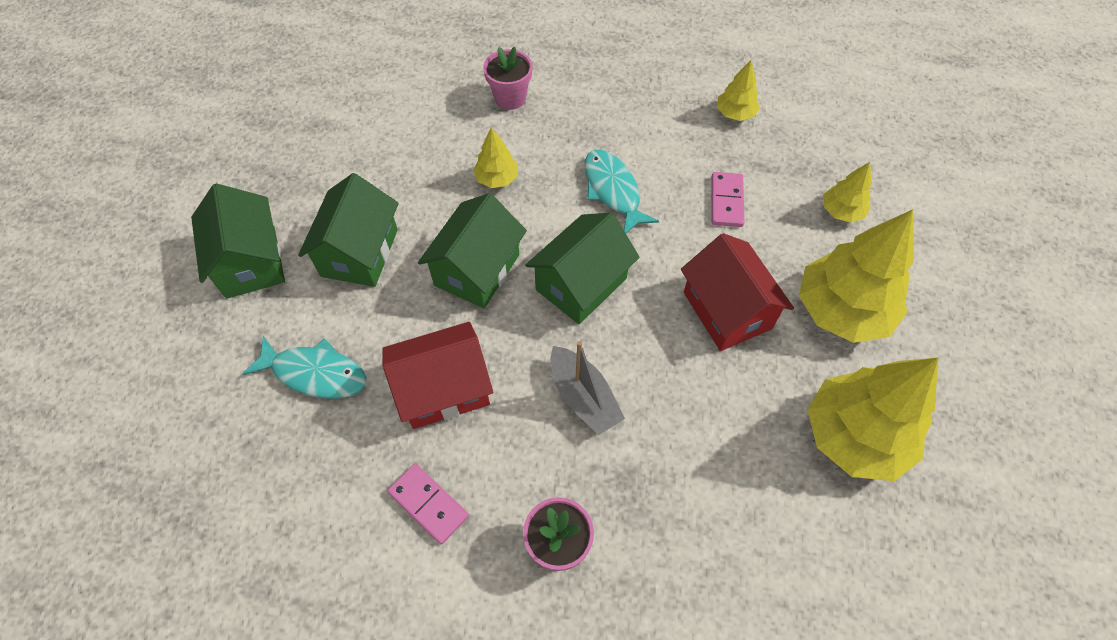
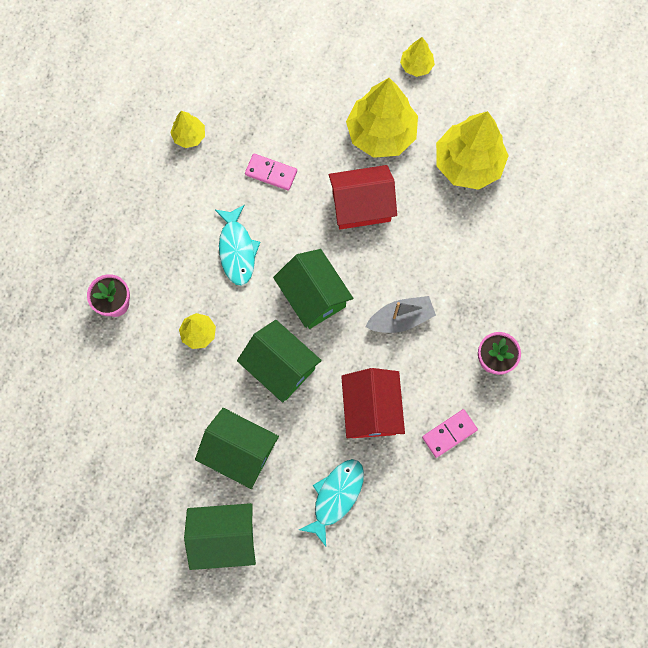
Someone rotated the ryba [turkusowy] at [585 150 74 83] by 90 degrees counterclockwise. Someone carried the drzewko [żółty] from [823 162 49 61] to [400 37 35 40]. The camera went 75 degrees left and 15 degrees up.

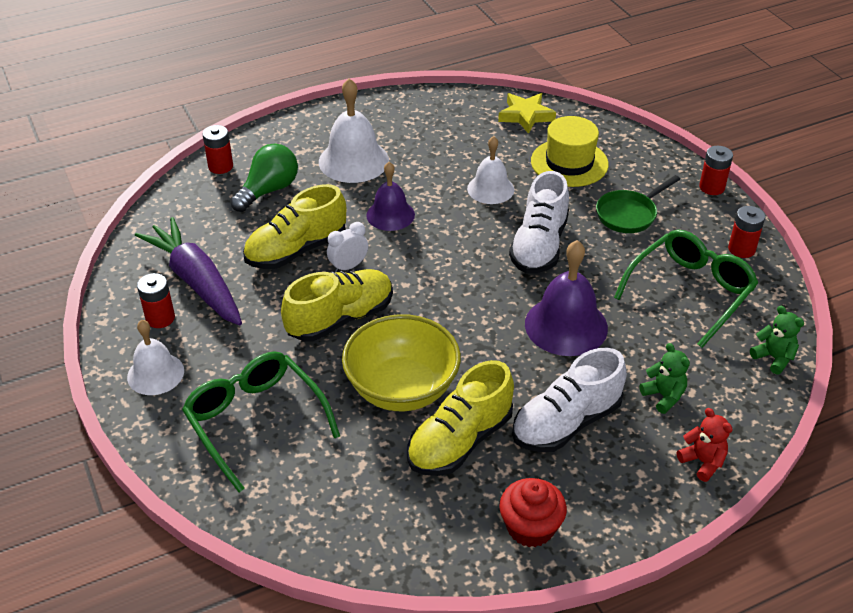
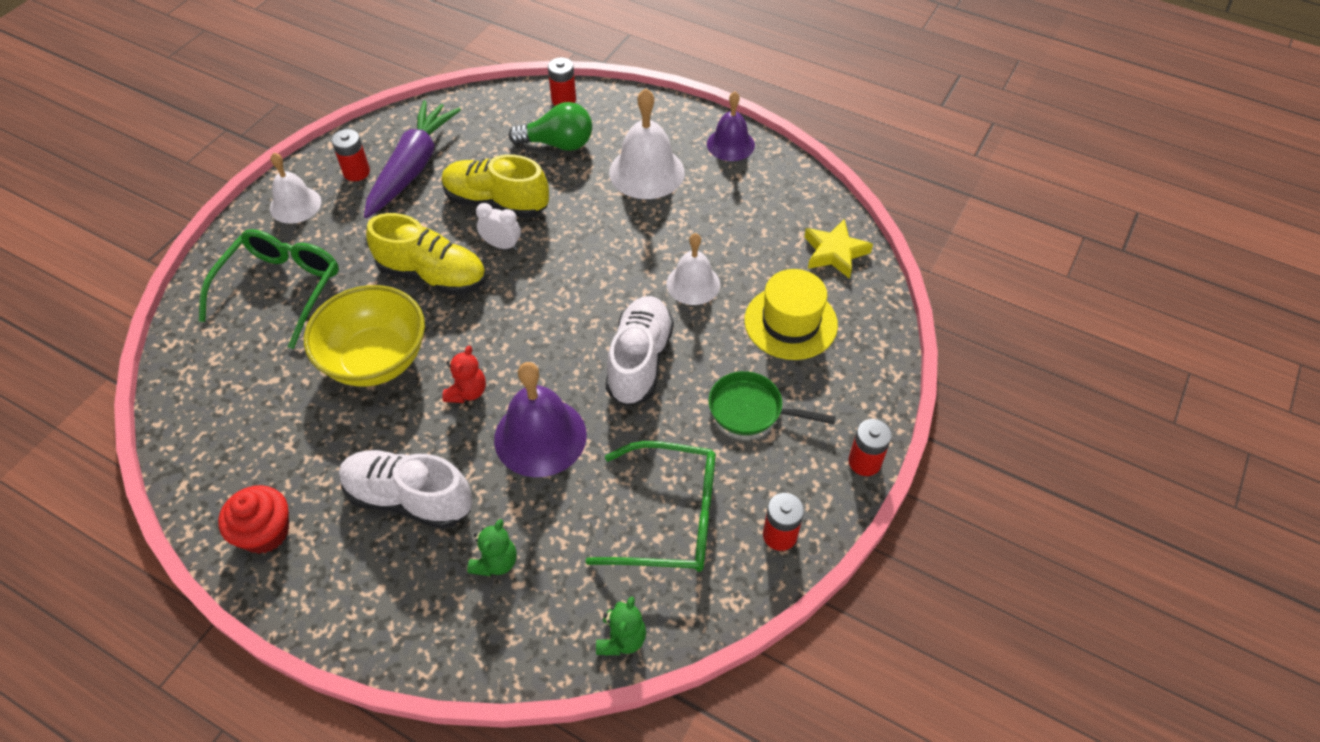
Someone carried the dzwonek [fioletowy] from [366 162 49 69] to [707 92 48 69]. Someone took away the but [żółty] at [407 360 107 116]. Someone rotated the but [biały] at [509 171 60 103] by 120 degrees clockwise. Someone carried the miś [czerwony] from [677 408 56 74] to [442 346 44 57]. The camera went 55 degrees right and 10 degrees up.

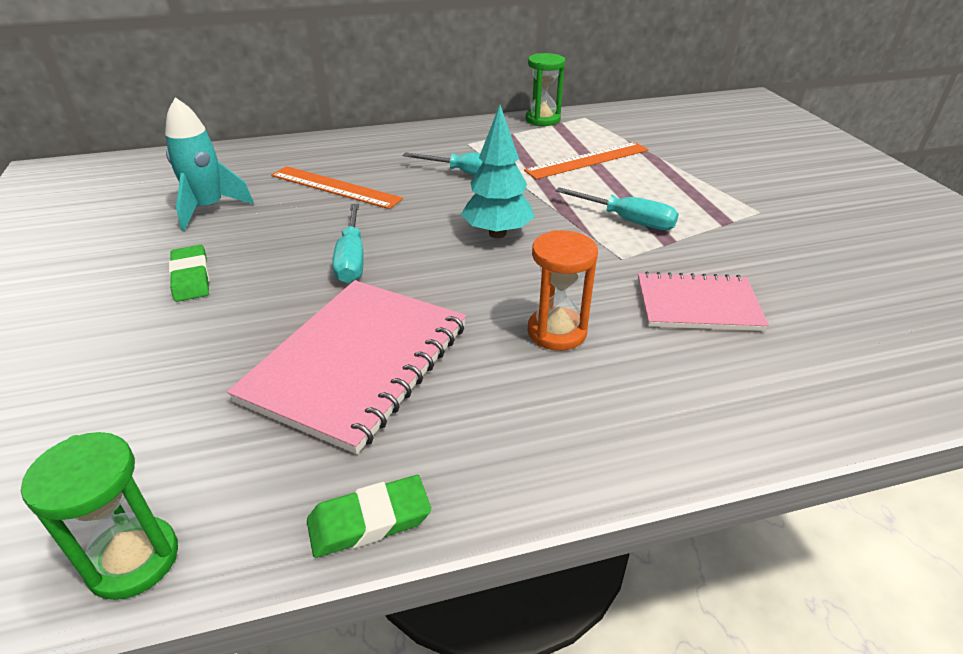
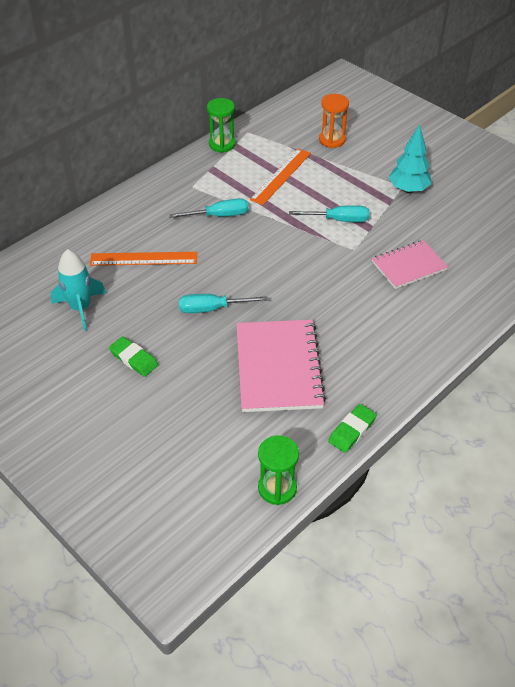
Someone rotated the śrubokręt [turkusowy] at [333 204 31 80] by 120 degrees clockwise. Someone carried the drzewko [turkusowy] from [461 105 74 133] to [389 125 42 68]. Someone carried the klepsydra [pomarańczowy] from [528 230 70 121] to [319 94 30 54]. The camera went 30 degrees left and 10 degrees up.

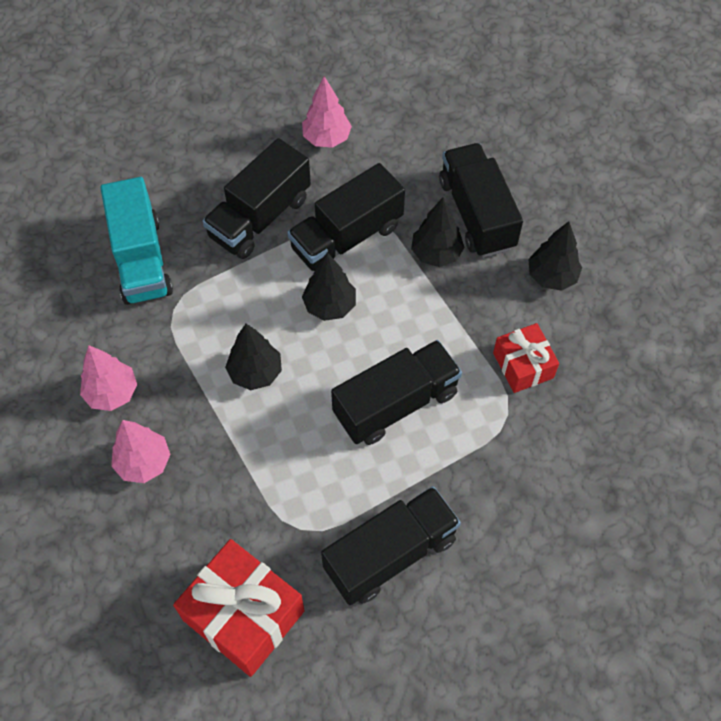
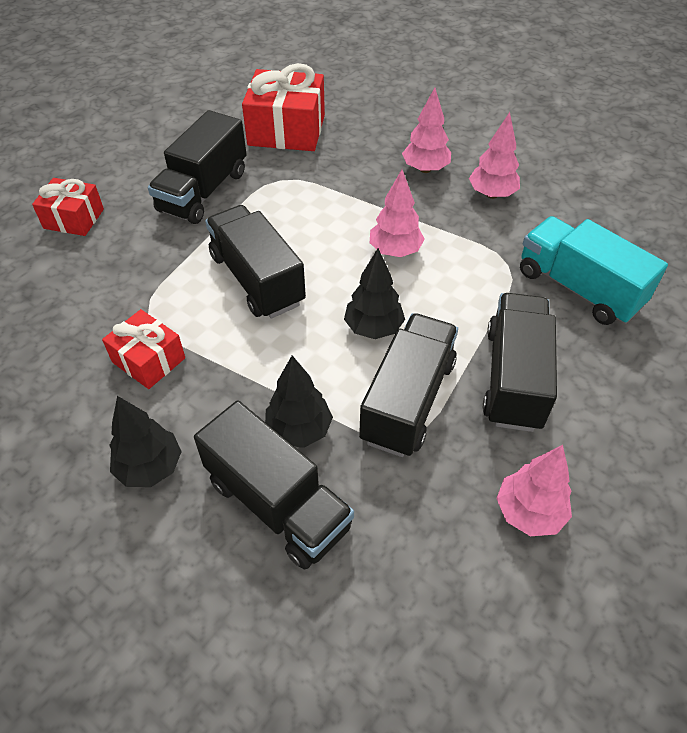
Someone repainted the drzewko [czarny] at [225 324 57 66], which became the drzewko [różowy] at [370 170 55 87]. Someone rotated the ciężarówka [czarny] at [331 340 131 105] by 120 degrees clockwise. Someone put down the prezent [czerwony] at [32 178 72 58]. The camera went 150 degrees right and 10 degrees down.

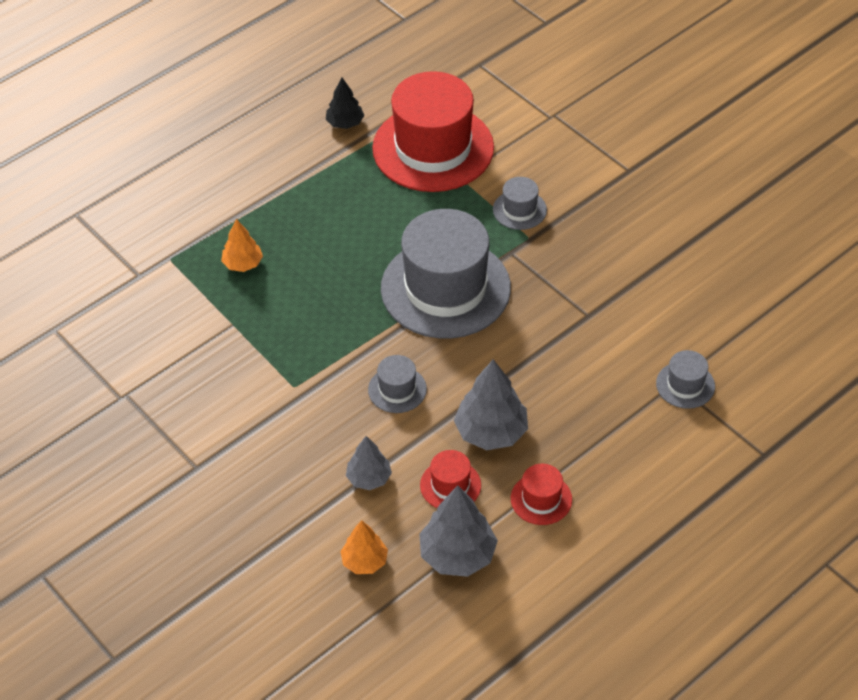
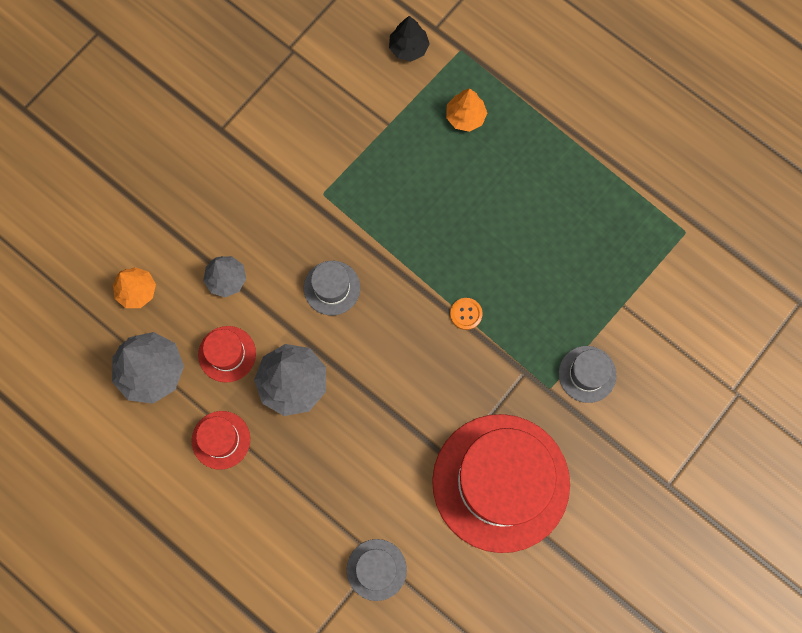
Someone carried the drzewko [czarny] from [326 78 39 51] to [389 16 41 45]. Someone carried the kapelusz [czerwony] from [372 71 122 121] to [432 414 138 139]. Someone swapped the kapelusz [szary] at [381 209 130 130] for the guzik [pomarańczowy] at [450 298 33 32]. The camera went 80 degrees right and 25 degrees up.

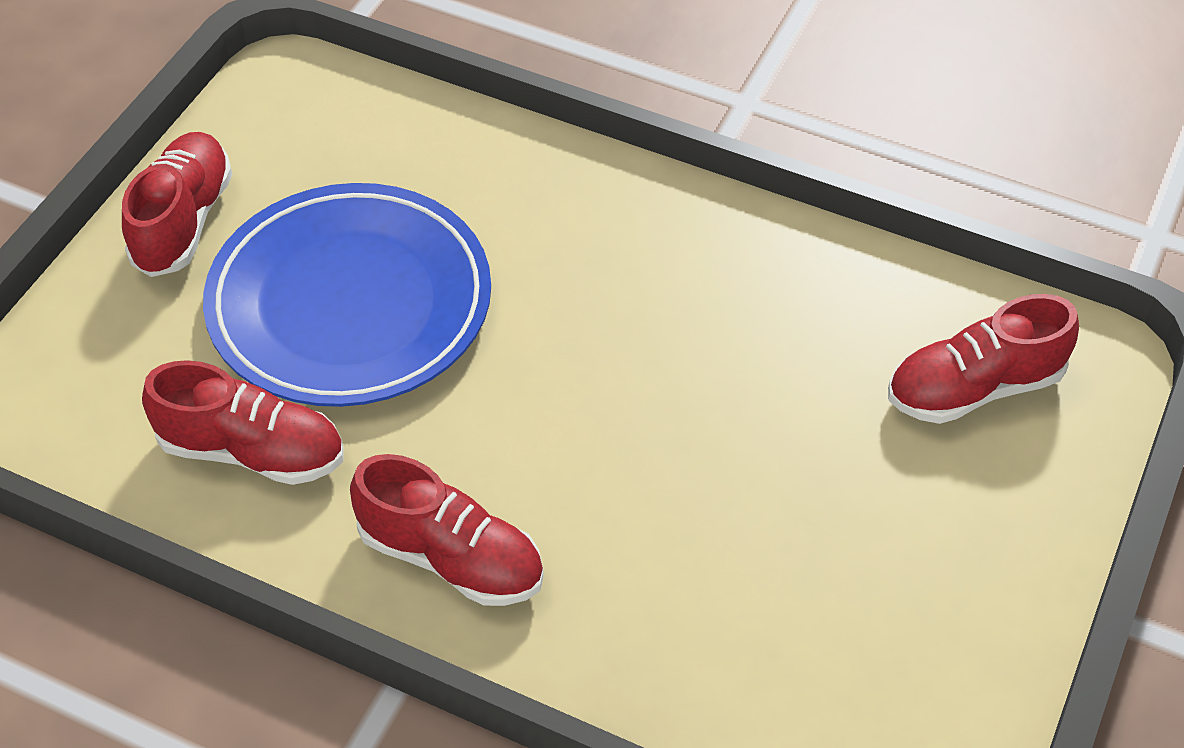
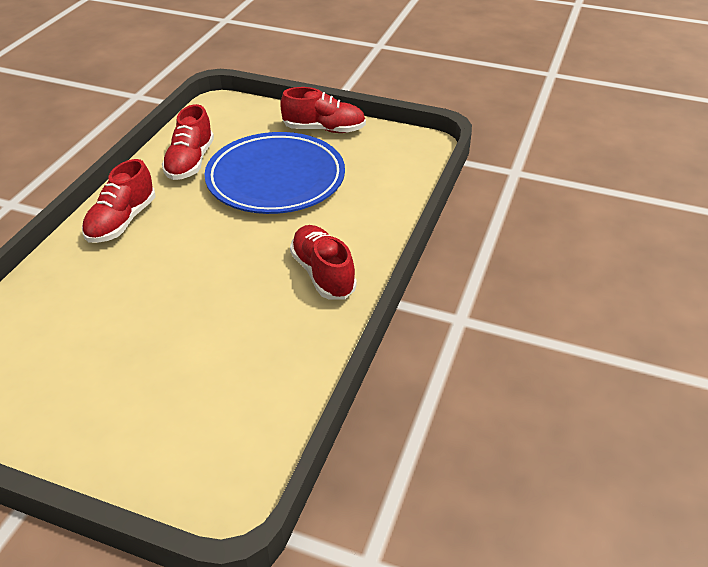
Someone carried the but [czerwony] from [888 294 191 130] to [290 225 67 75]. The camera went 85 degrees right and 10 degrees down.

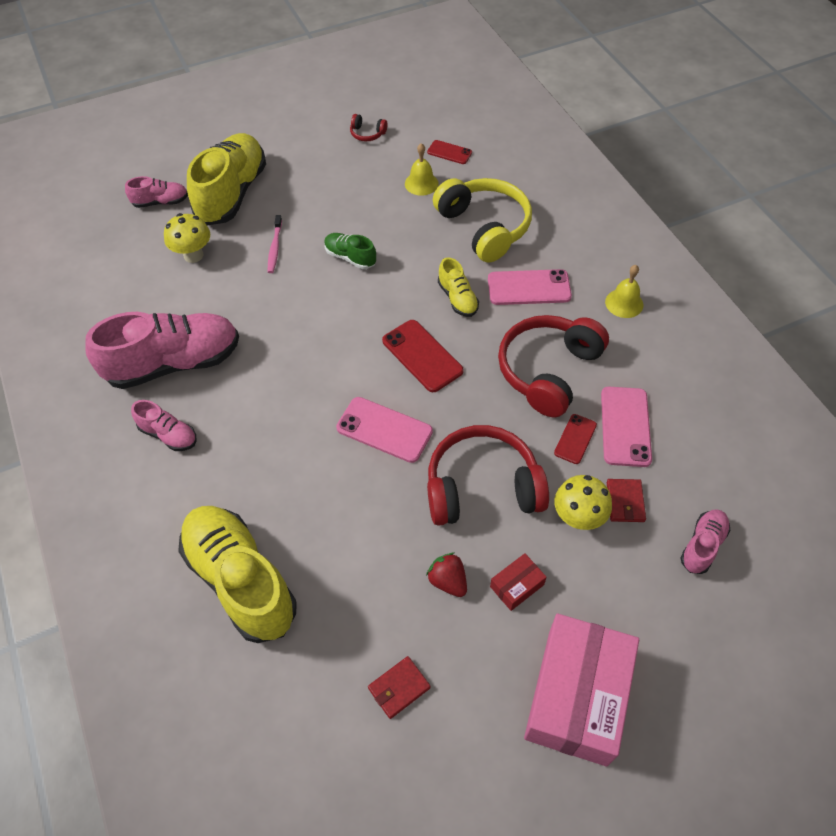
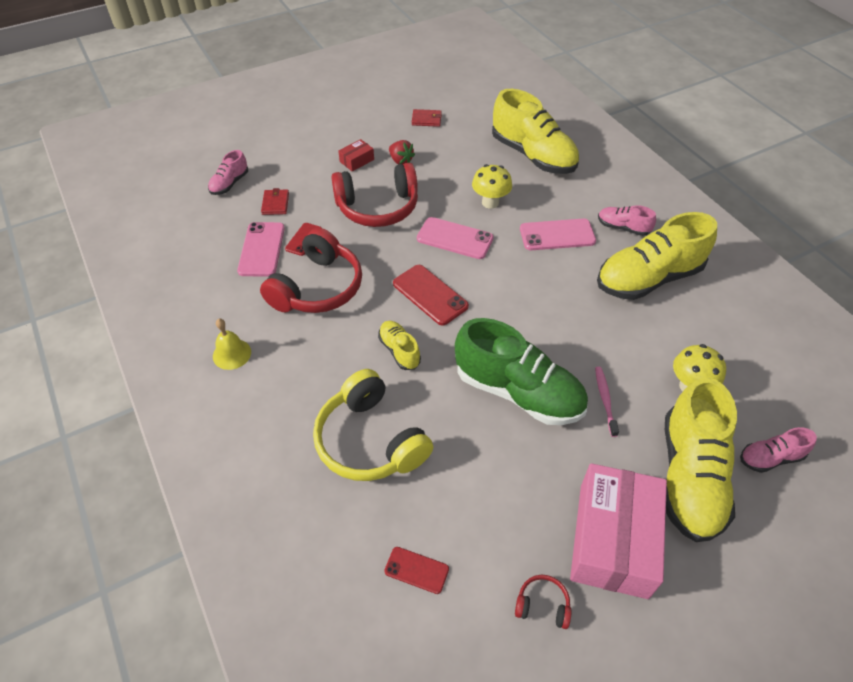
Someone repainted the but [różowy] at [85 312 154 77], which became the but [żółty] at [597 212 120 88]. Someone scaled the but [zielony] at [324 233 52 36] by 2.10. Someone rotated the portfel [czerwony] at [368 656 63 63] by 45 degrees clockwise. Someone took away the dzwonek [żółty] at [405 143 33 53]. Someone carried the telefon [różowy] from [488 269 84 36] to [520 219 76 31]. Someone carried the pudełko [różowy] from [524 614 115 152] to [570 463 97 136]. Someone carried the grzyb [żółty] from [554 475 58 55] to [472 164 40 45]. The camera went 175 degrees right and 5 degrees down.

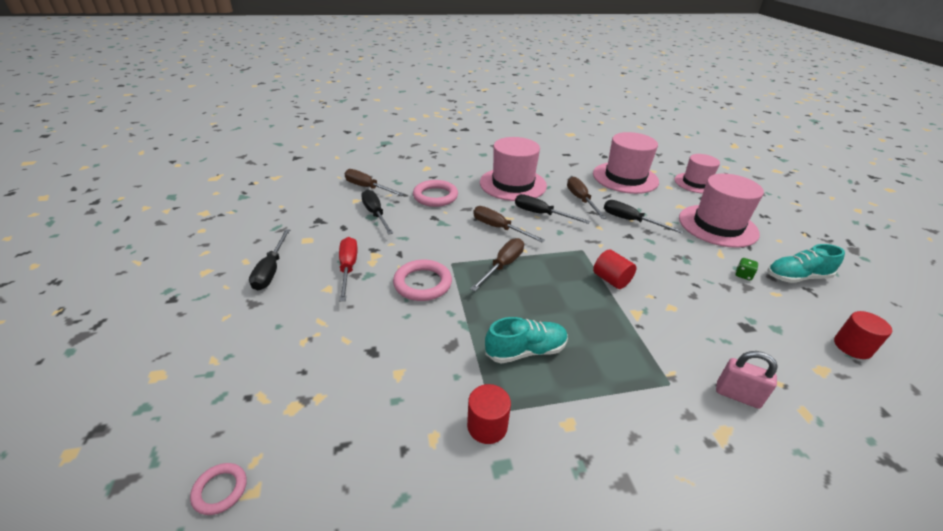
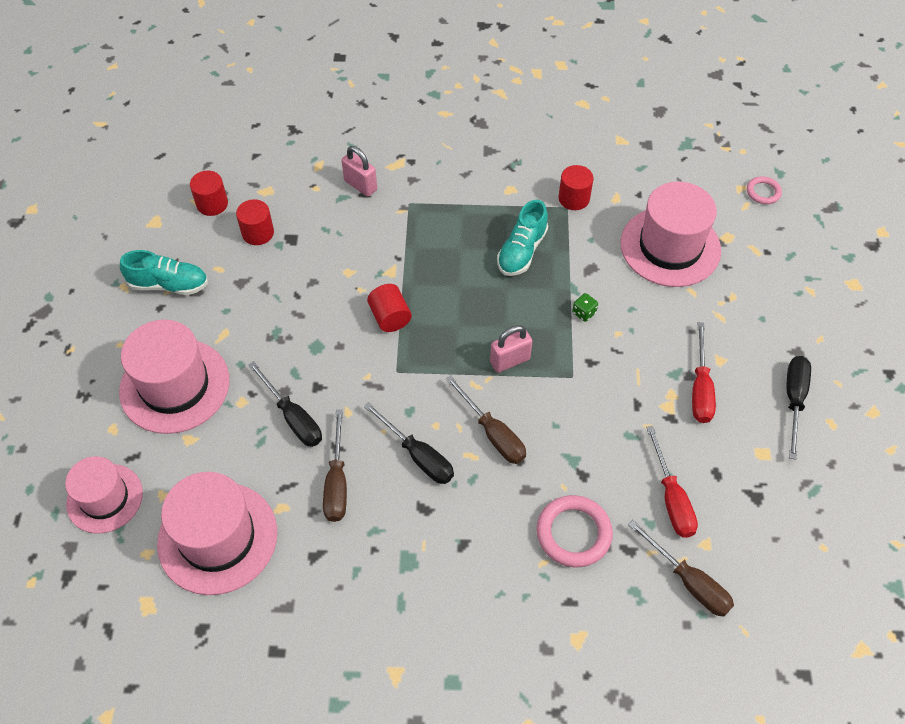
Someone repainted the śrubokręt [czarny] at [361 190 32 45], which became the śrubokręt [czerwony] at [646 426 52 112]. Someone took away the pierścień [różowy] at [393 260 59 41]. Someone swapped the śrubokręt [brązowy] at [470 238 54 53] for the kłódka [różowy] at [490 325 42 47]. Someone carried the kapelusz [różowy] from [480 137 67 64] to [620 181 101 106]. Someone rotated the but [turkusowy] at [485 317 83 47] by 60 degrees counterclockwise. Someone carried the kostka do gry [zielony] from [735 258 23 22] to [572 293 26 29]. Someone put down the walec [czerwony] at [236 199 38 46]. The camera went 165 degrees left and 20 degrees up.

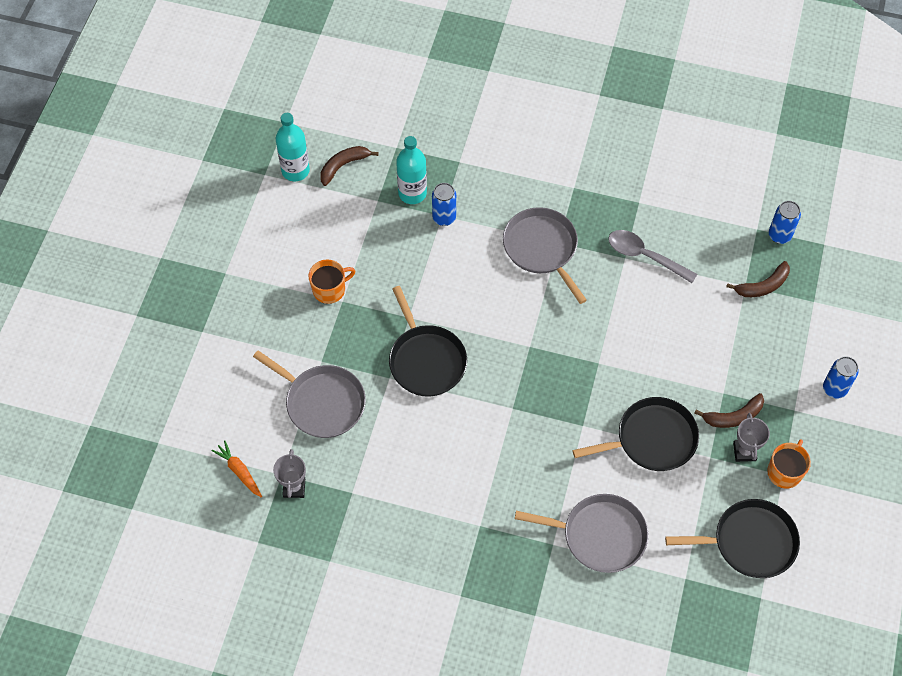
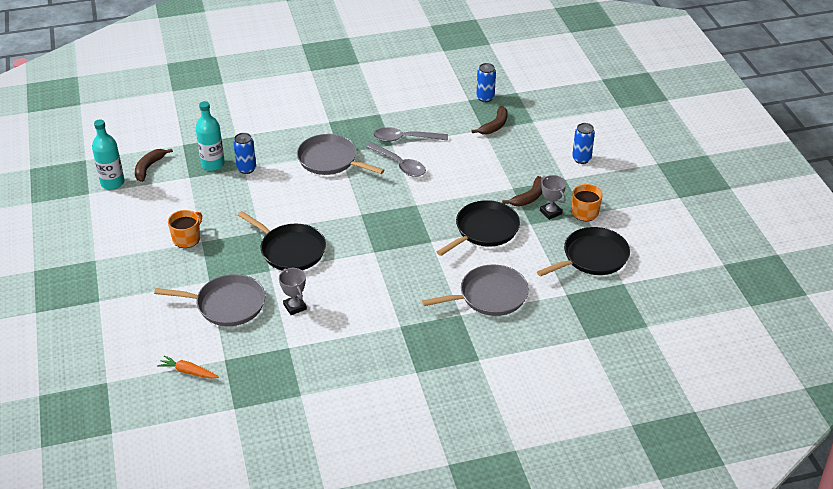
Someone carried the puchar [szary] from [273 449 33 49] to [279 268 28 47]. Someone put down the łyżka [szary] at [366 142 60 35]. The camera went 30 degrees left and 20 degrees down.

